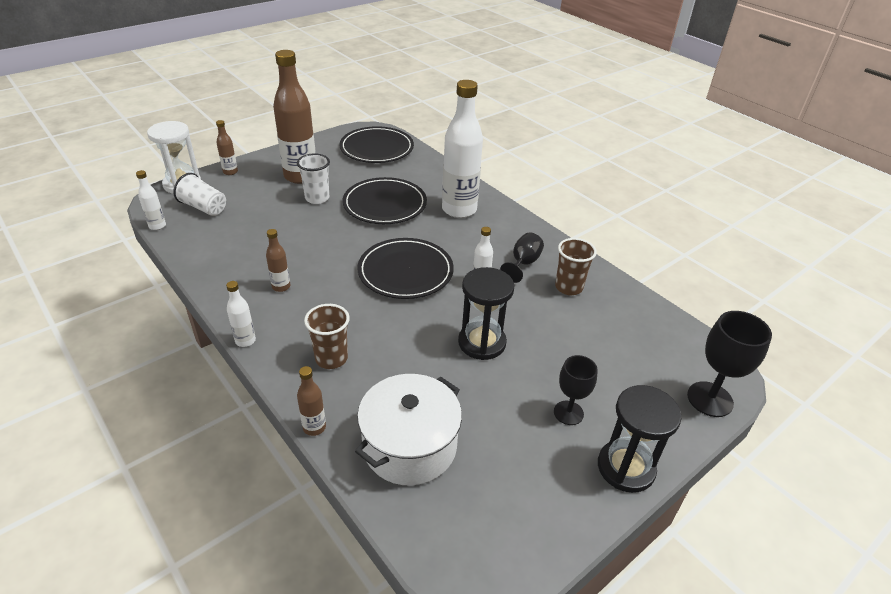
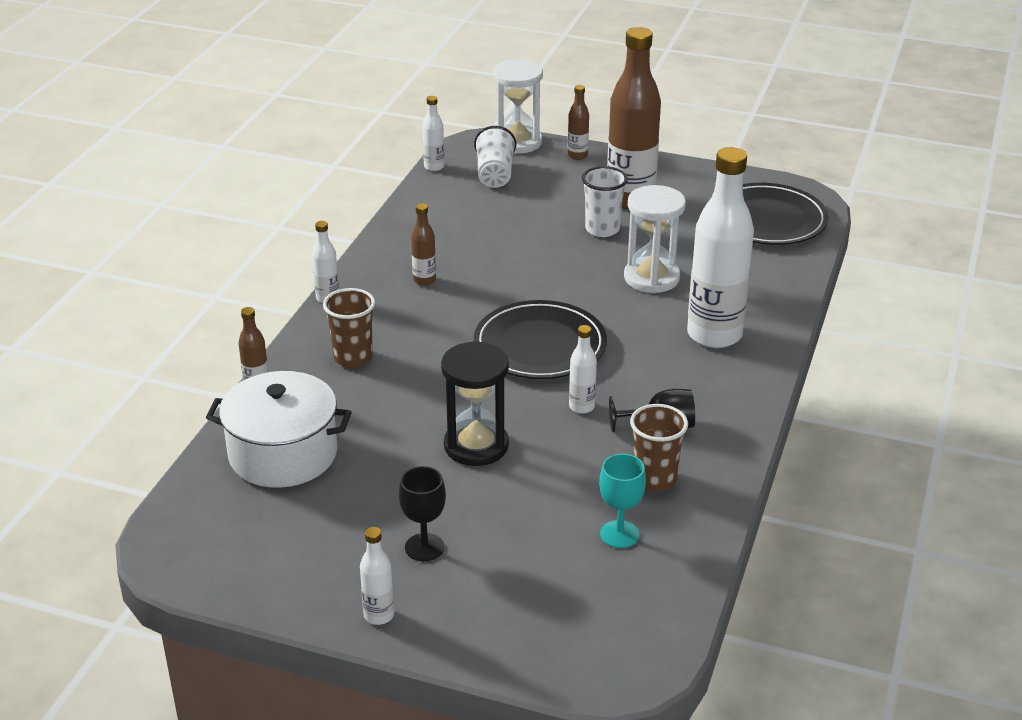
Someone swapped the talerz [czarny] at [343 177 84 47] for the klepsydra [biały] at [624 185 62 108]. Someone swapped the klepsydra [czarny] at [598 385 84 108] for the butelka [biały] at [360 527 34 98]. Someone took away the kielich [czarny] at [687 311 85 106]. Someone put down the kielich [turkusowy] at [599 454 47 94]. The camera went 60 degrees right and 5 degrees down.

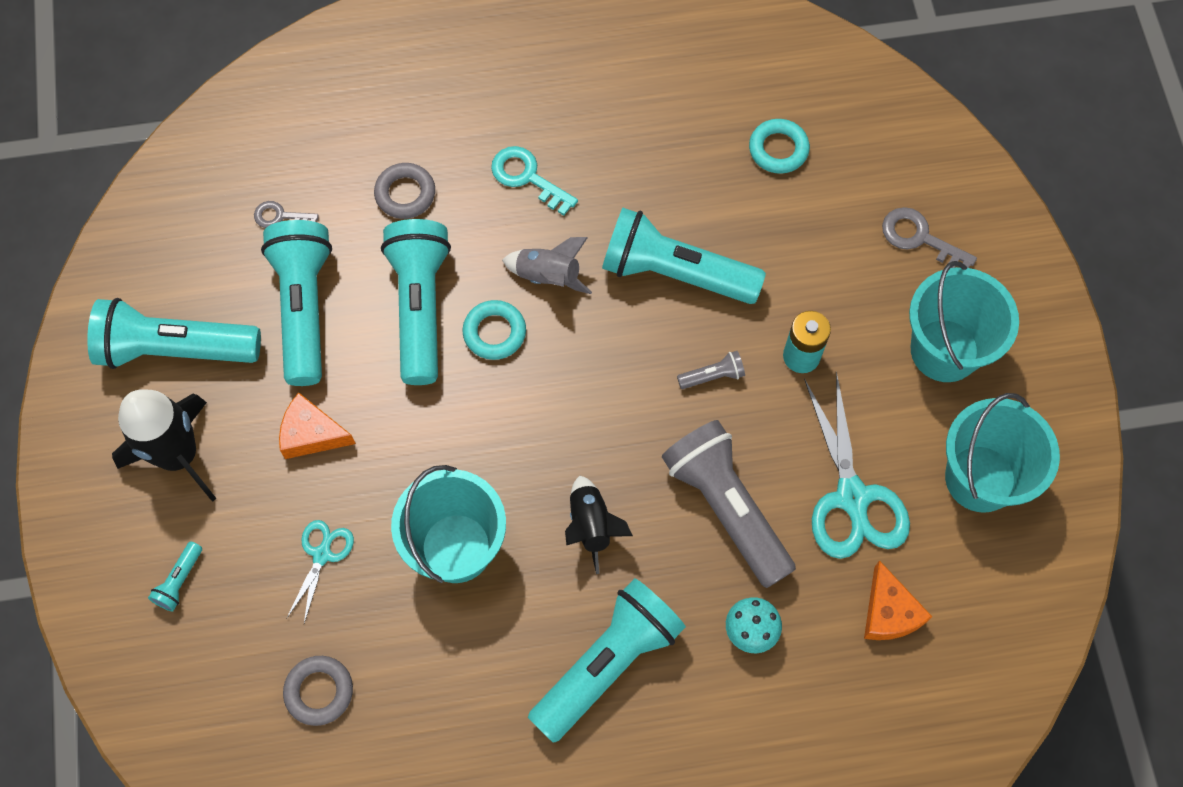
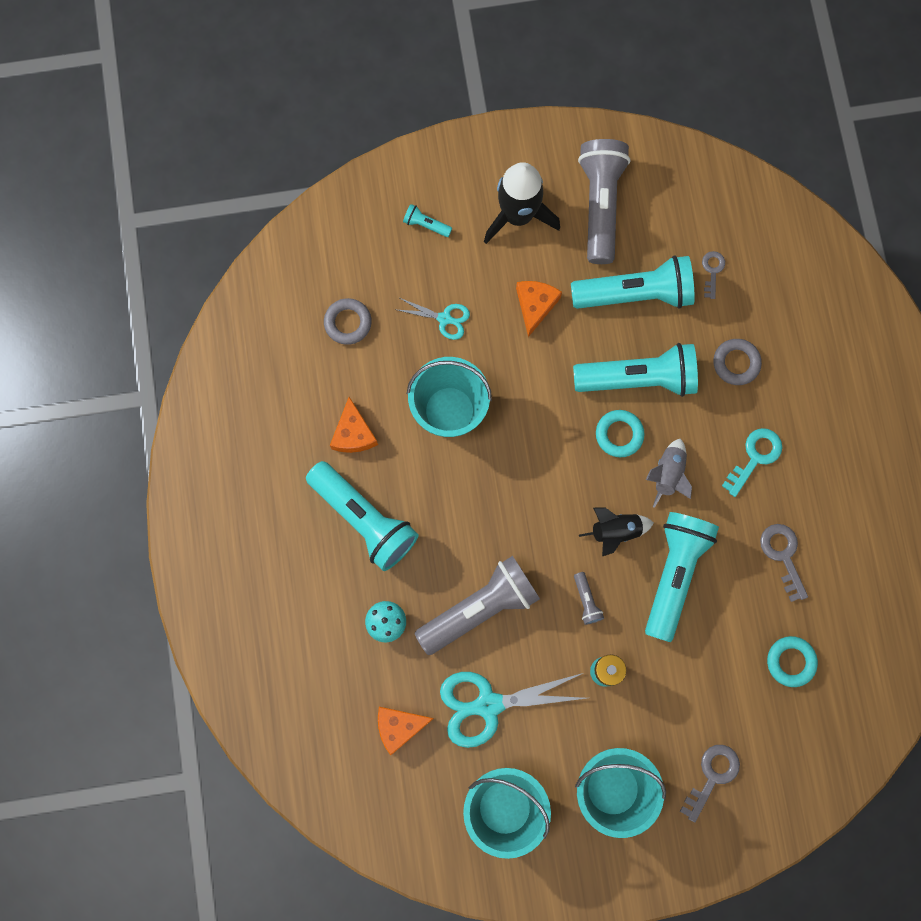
Someone repainted the latarka [turkusowy] at [87 298 174 71], which became the latarka [szary] at [578 139 52 125]. Someone carried the rakieta [czarny] from [565 476 68 98] to [579 507 75 49]. Someone put down the ser [pomarańczowy] at [330 397 48 56]. Someone put down the klucz [szary] at [760 524 48 78]. The camera went 90 degrees right and 10 degrees up.

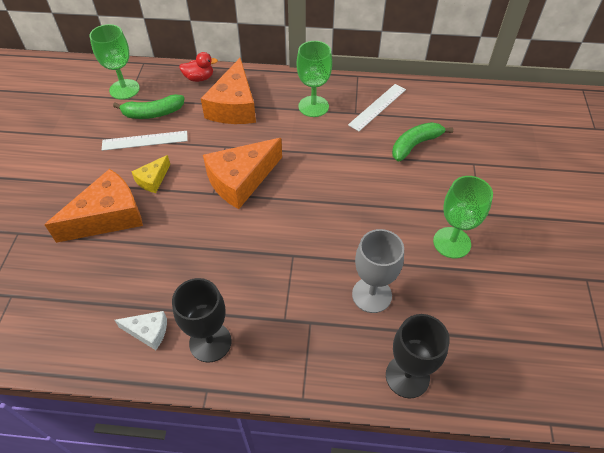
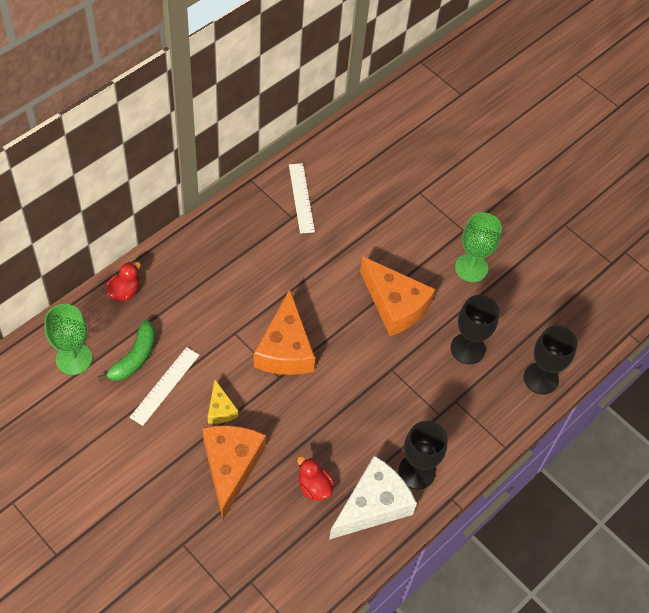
Someone scaled the ser [biały] at [115 311 52 39] by 2.01. Someone carried the ser [pomarańczowy] from [201 58 55 66] to [360 257 75 79]. Someone took away the kielich [zielony] at [297 41 35 76]. Someone repainted the kielich [szary] at [352 229 52 84], which became the kielich [czarny] at [451 295 48 69]. Someone took away the banan [zielony] at [392 122 61 39]. Someone put down the kaczka [czerwony] at [297 456 37 45]. The camera went 55 degrees left and 5 degrees up.

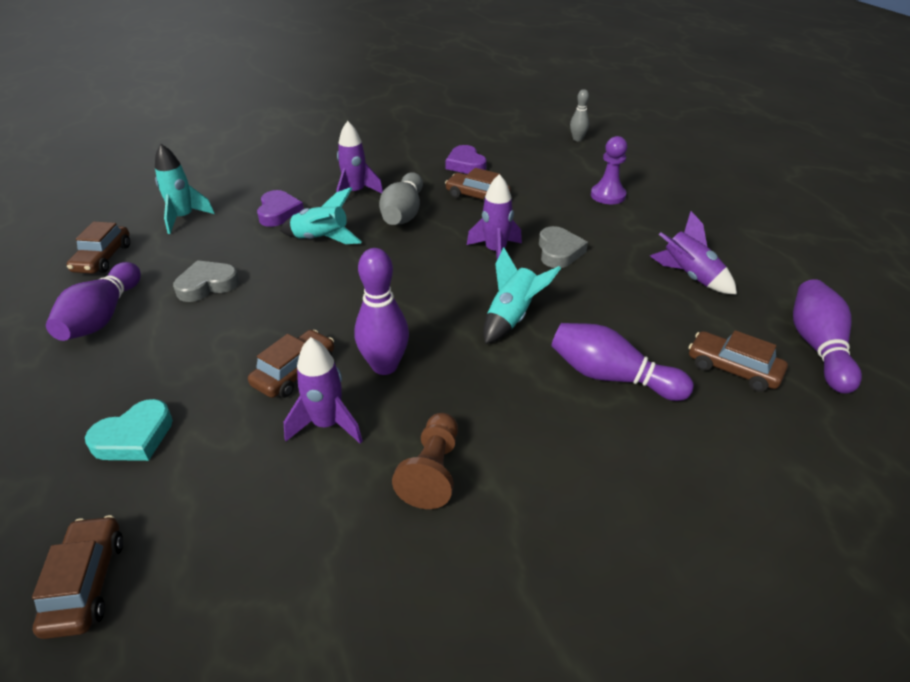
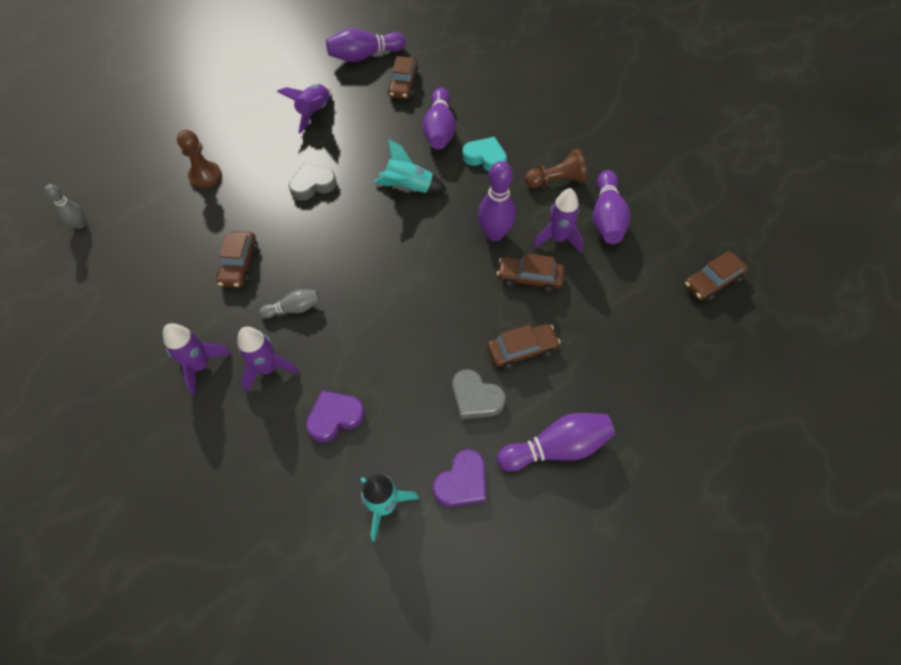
Someone carried the samochód [brązowy] from [66 222 64 52] to [487 324 73 45]. Someone carried the serce [turkusowy] from [85 399 88 62] to [462 137 45 34]. Someone took away the rakieta [turkusowy] at [280 187 82 57]. Someone scaled the kręgiel [szary] at [379 172 44 53] by 0.59. Someone carried the serce [fioletowy] from [446 145 41 29] to [433 449 53 58]. Someone carried the rakieta [fioletowy] from [467 174 55 86] to [163 323 68 72]. Someone repainted the pionek [fioletowy] at [591 136 36 68], which became the pionek [brązowy] at [177 130 45 58]. Someone put down the kręgiel [fioletowy] at [593 170 38 74]. The camera went 115 degrees left and 20 degrees up.

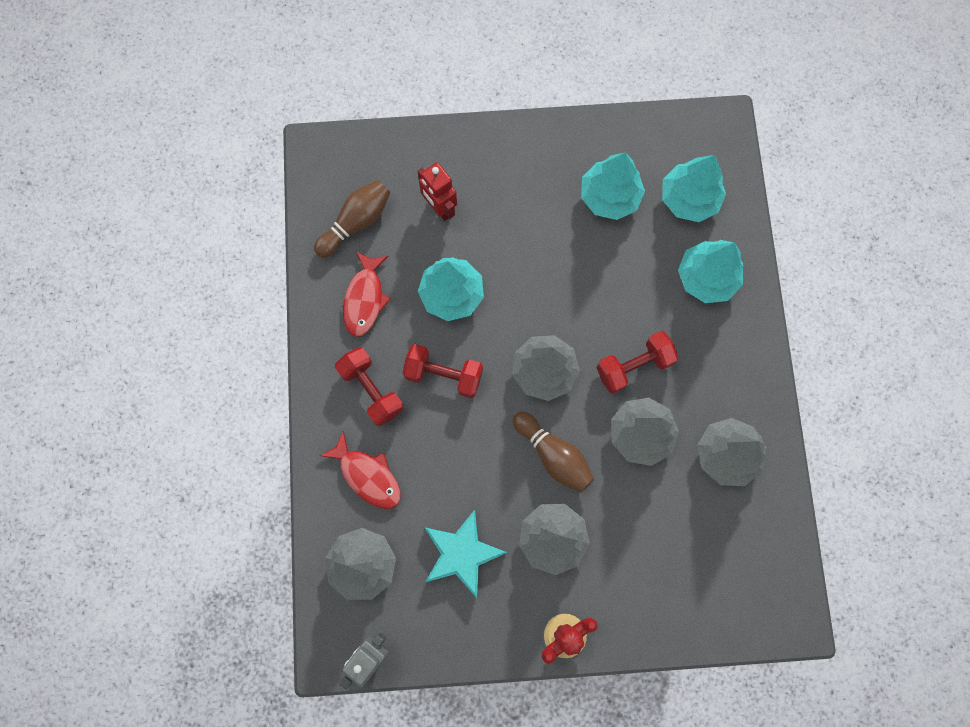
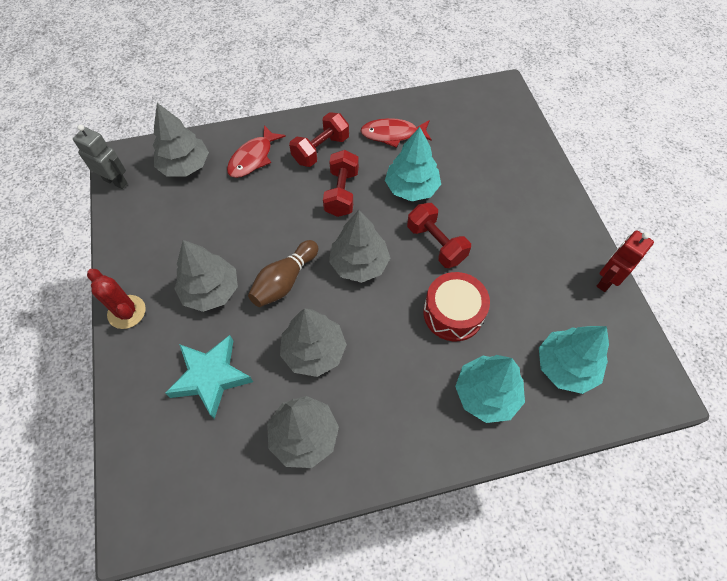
Someone took away the kręgiel [brązowy] at [314 180 76 78]. Someone carried the robot [czerwony] from [417 162 40 59] to [596 231 58 61]. Someone carried the gwiazda [turkusowy] from [424 510 83 88] to [165 335 88 84]. Someone took away the drzewko [turkusowy] at [581 153 64 67]. Someone carried the hantel [czerwony] from [596 331 83 63] to [407 203 64 65]. Someone put down the bęben [czerwony] at [423 272 67 69]. The camera went 80 degrees right and 15 degrees down.

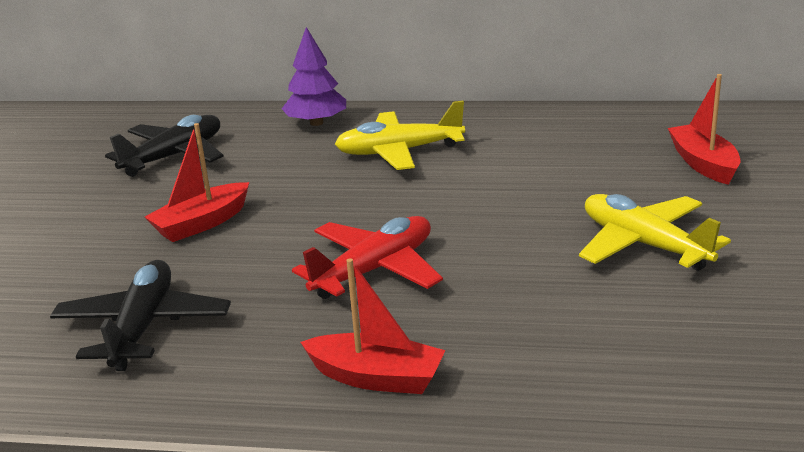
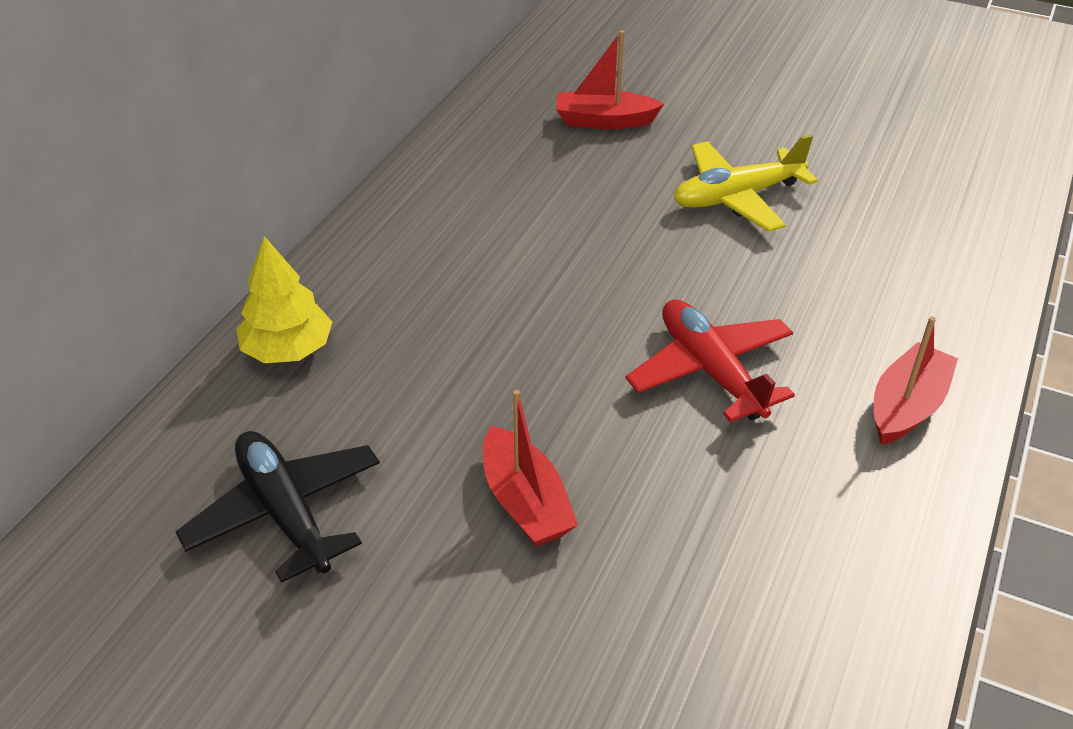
Someone took away the samolot [czarny] at [50 260 181 111]. Someone repainted the drzewko [fioletowy] at [282 27 64 99], which became the drzewko [żółty] at [237 236 95 127]. Someone took away the samolot [żółty] at [335 101 130 69]. The camera went 75 degrees left and 15 degrees up.

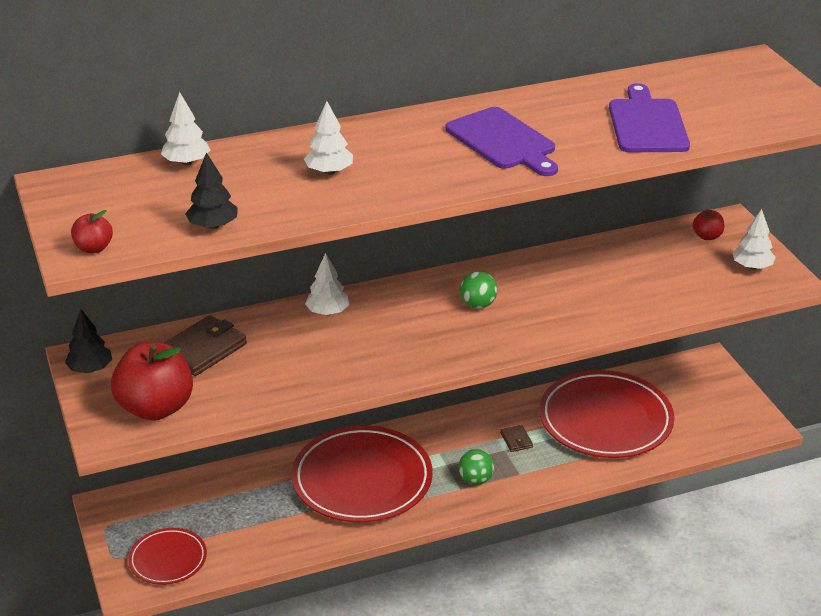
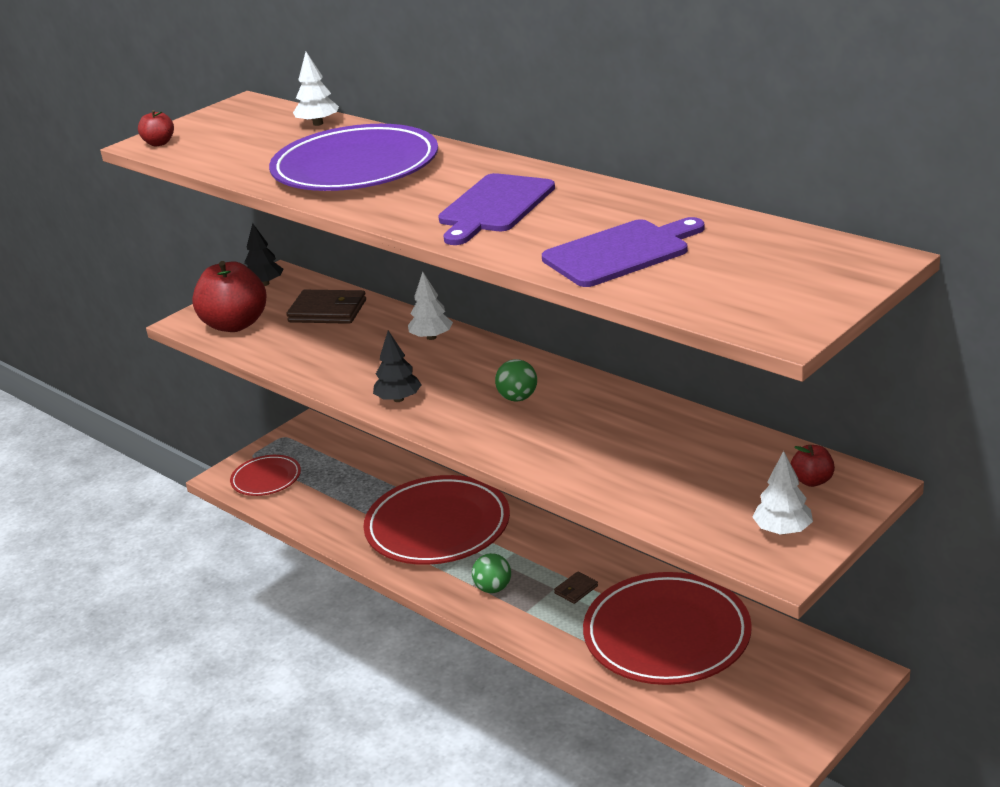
Someone carried the drzewko [czarny] from [185 152 53 77] to [373 331 49 71]. Someone swapped the drzewko [biały] at [304 101 49 74] for the talerz [fioletowy] at [269 124 169 67]. The camera went 65 degrees right and 5 degrees down.

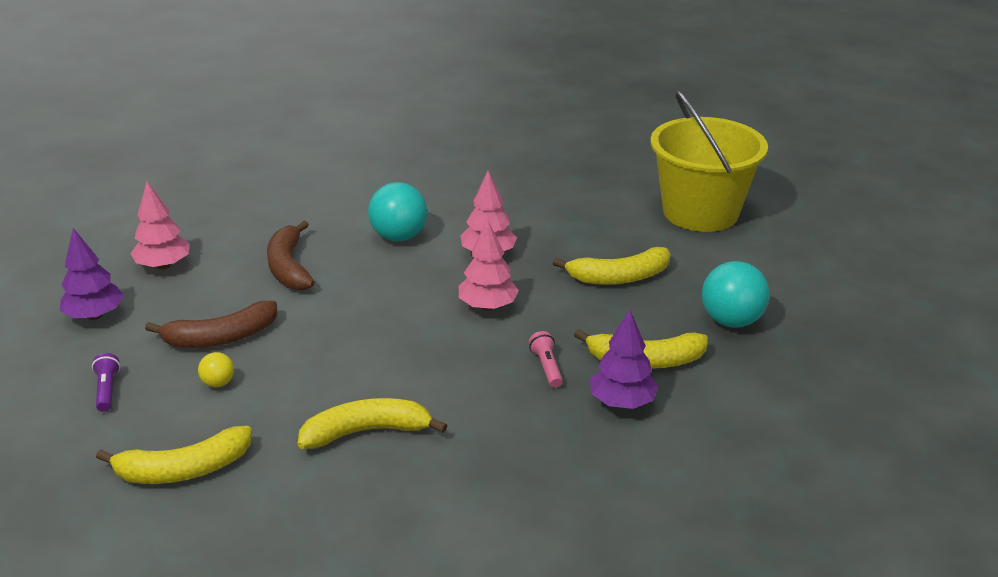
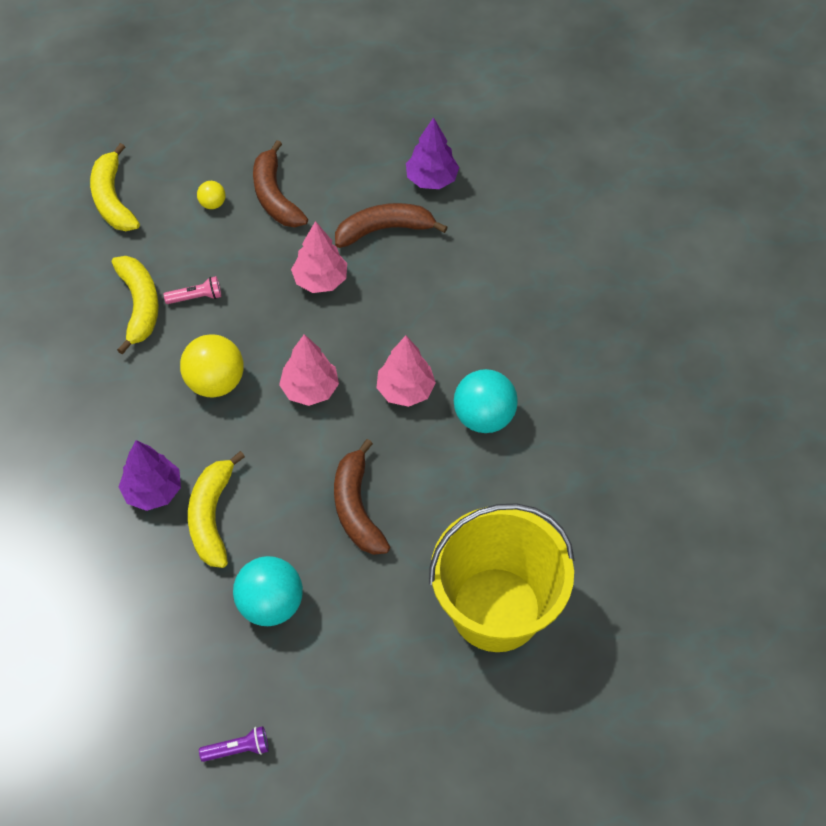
Someone carried the drzewko [fioletowy] from [60 228 64 92] to [406 117 53 72]. Someone carried the latarka [fioletowy] from [92 353 28 59] to [199 726 70 36]. Someone carried the drzewko [różowy] from [131 182 59 88] to [291 221 56 72]. Someone carried the piłka [turkusowy] from [368 182 59 59] to [454 369 64 64]. Someone carried the latarka [różowy] from [529 331 34 57] to [164 276 57 28]. Someone repainted the banan [żółty] at [553 247 117 38], which became the banan [brązowy] at [334 439 56 116]. Someone put down the piłka [żółty] at [180 335 64 62]. The camera went 90 degrees right and 25 degrees up.

